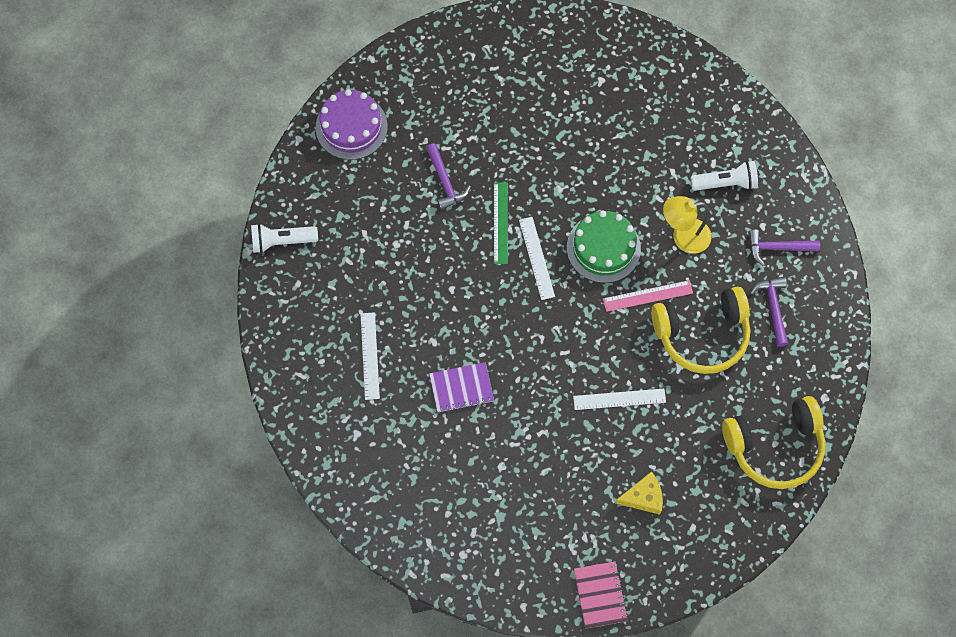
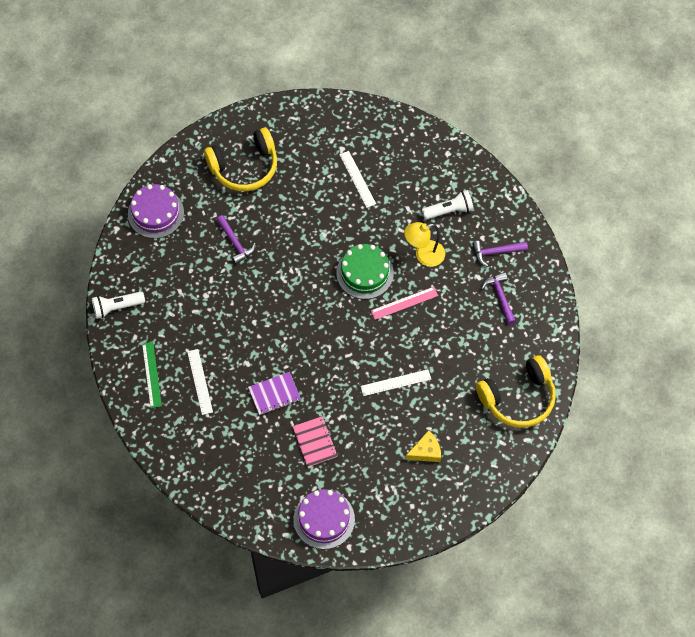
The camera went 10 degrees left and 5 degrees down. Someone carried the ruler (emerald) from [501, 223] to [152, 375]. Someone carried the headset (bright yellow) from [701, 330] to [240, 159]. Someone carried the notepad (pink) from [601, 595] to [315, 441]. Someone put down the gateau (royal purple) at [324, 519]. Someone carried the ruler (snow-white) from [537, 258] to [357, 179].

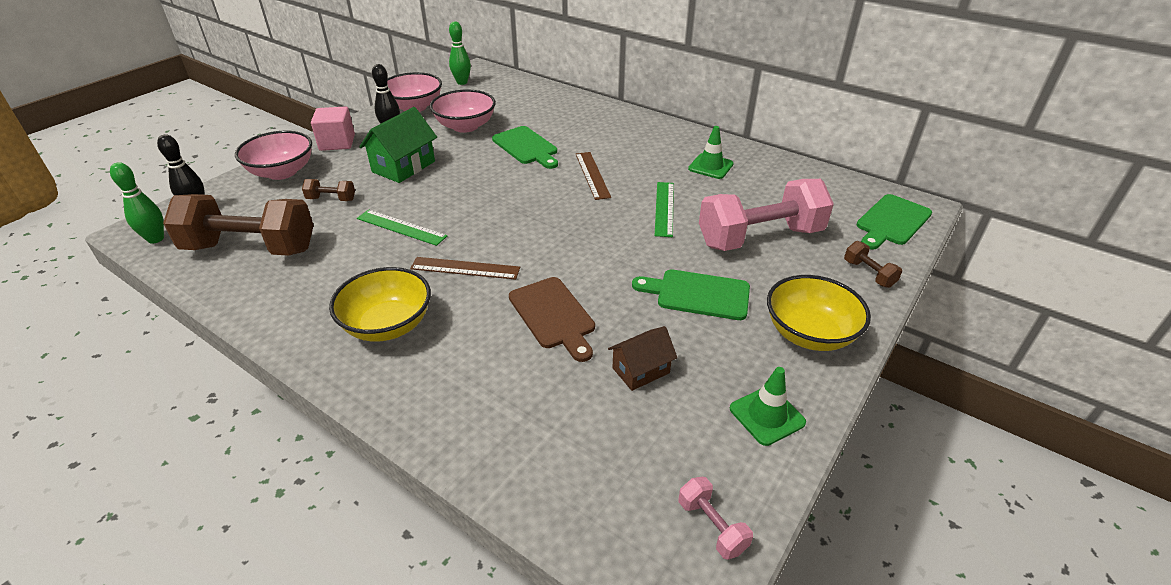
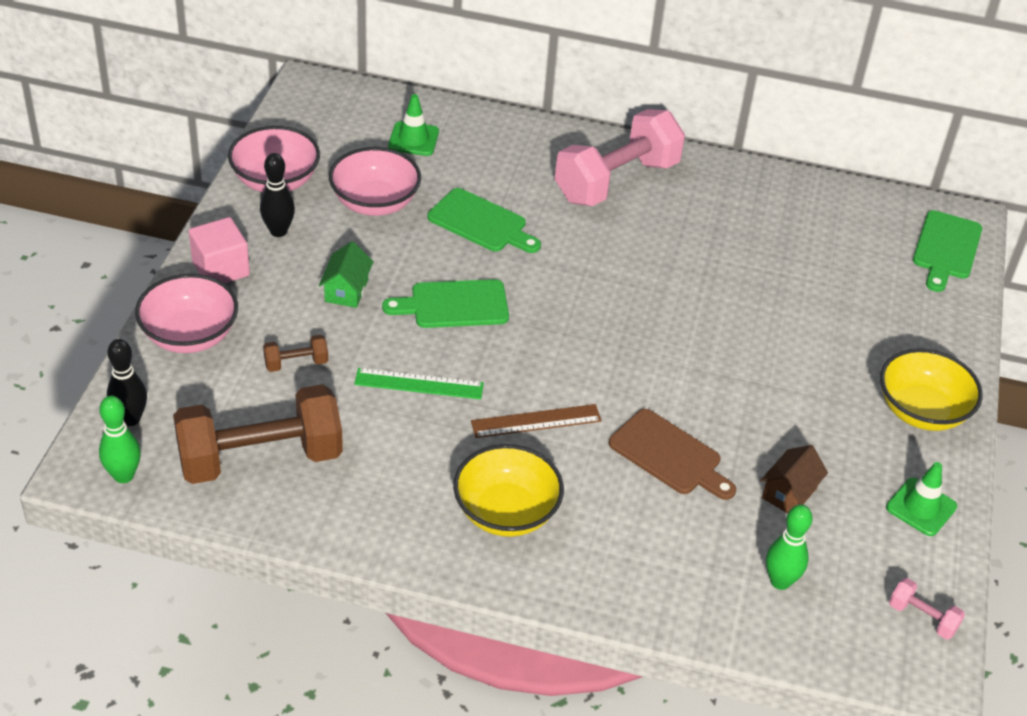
The camera went 25 degrees left and 5 degrees up. Someone scaled the toy house (emerald) at [398, 145] by 0.63. Someone carried the cutting board (emerald) from [691, 295] to [445, 303]. Someone carried the road cone (emerald) from [711, 152] to [413, 125]. Someone carried the dumbbell (pink) from [766, 215] to [620, 157]. Someone carried the bowling pin (emerald) from [460, 53] to [789, 547]. Someone took away the ruler (brown) at [593, 176]. Someone took away the ruler (emerald) at [664, 209]. Someone took away the dumbbell (brown) at [873, 264].

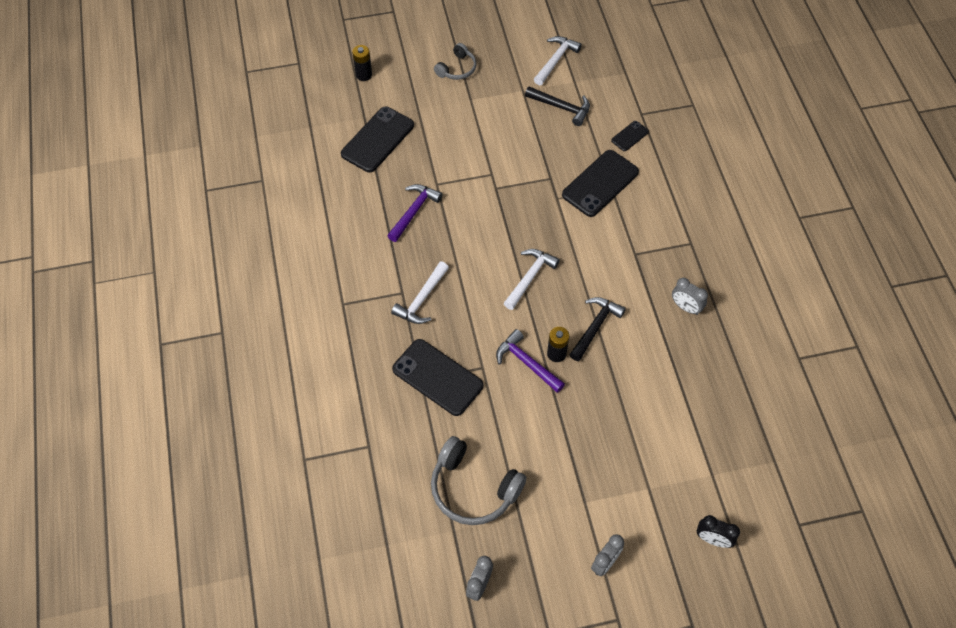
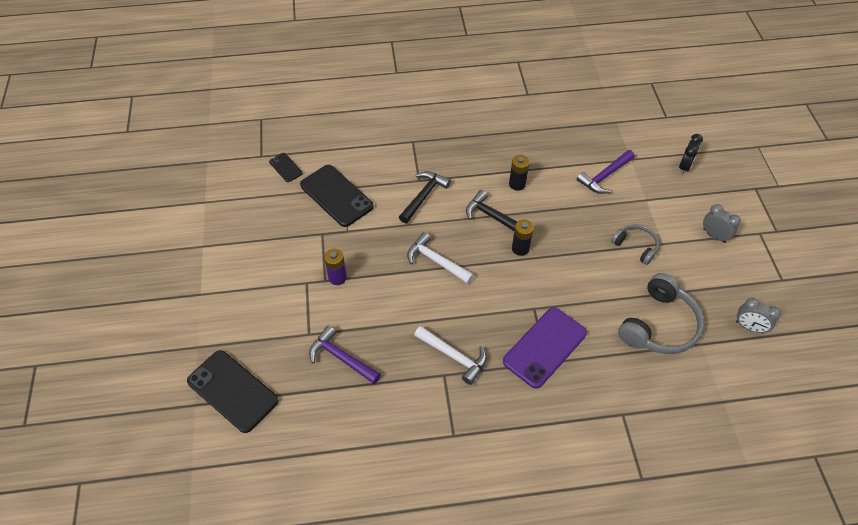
The camera went 85 degrees left and 5 degrees down. Someone put down the AA battery (royal purple) at [335, 267]. Someone carried the hammer (jet-black) from [557, 106] to [425, 197]. Someone repainted the phone (jet-black) at [438, 377], which became the phone (royal purple) at [545, 348]. Someone carried the AA battery (jet-black) from [362, 63] to [519, 173]. Someone carried the hammer (royal purple) from [530, 361] to [606, 172]. Someone carried the headset (gray) from [455, 61] to [635, 244]. Someone took away the hammer (snow-white) at [558, 61]. Someone took away the clock (gray) at [690, 296].

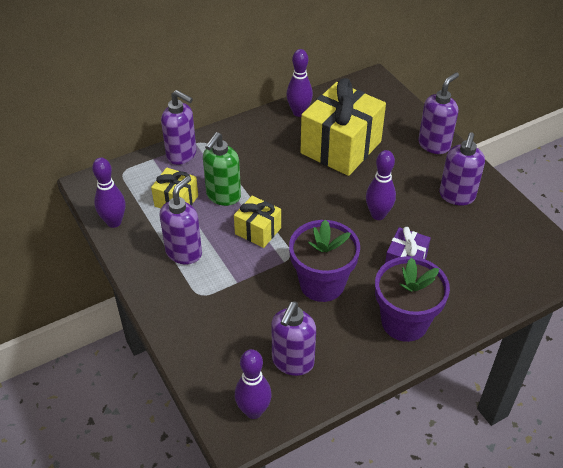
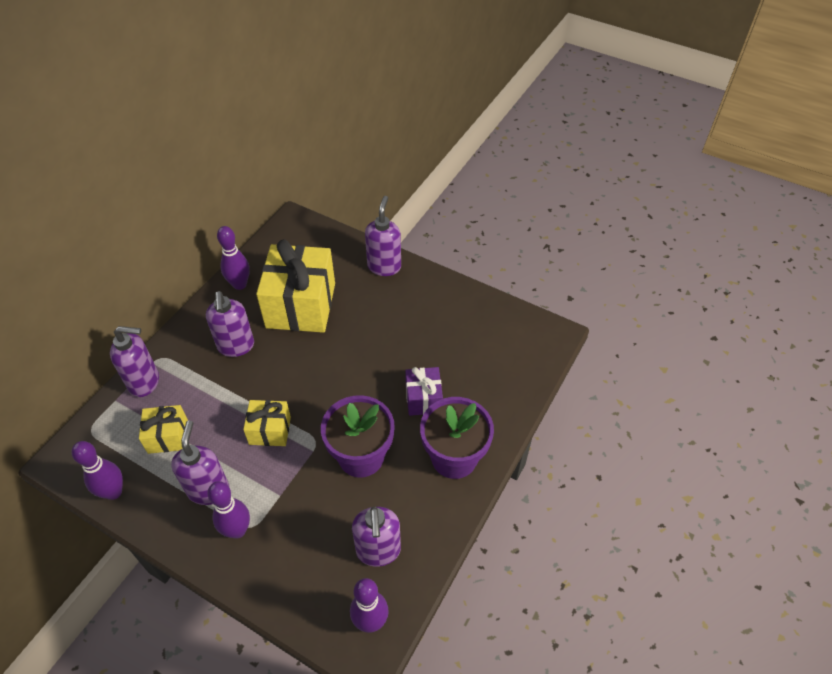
The camera went 30 degrees left and 5 degrees up. Someone carried the soap dispenser (royal purple) from [462, 169] to [230, 324]. Someone carried the bowling pin (royal purple) from [381, 185] to [228, 510]. Someone took away the soap dispenser (emerald) at [222, 169].

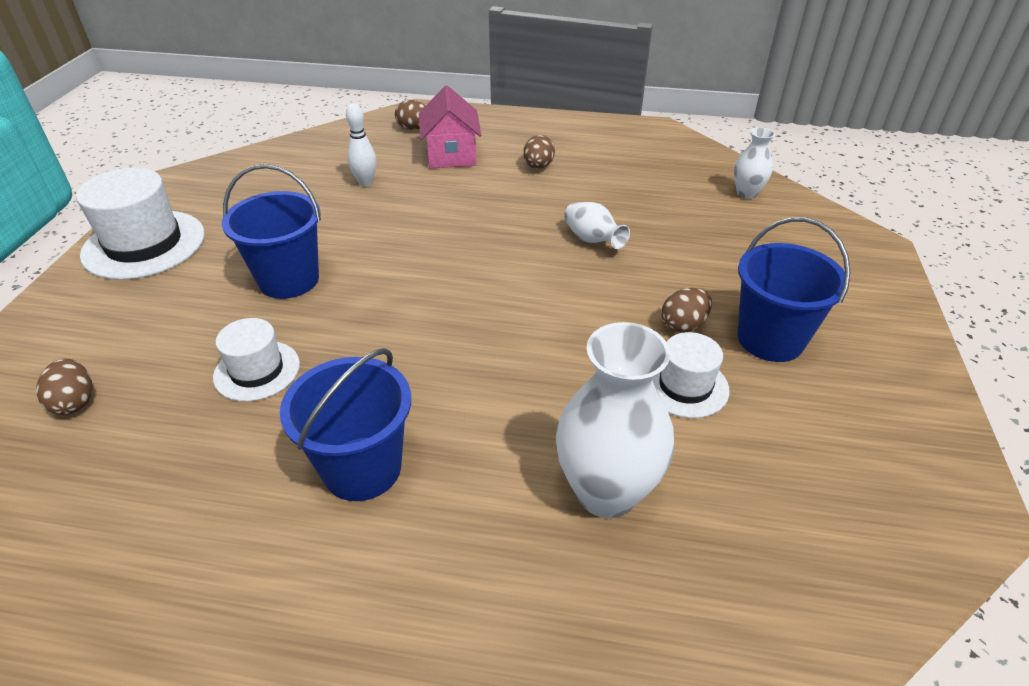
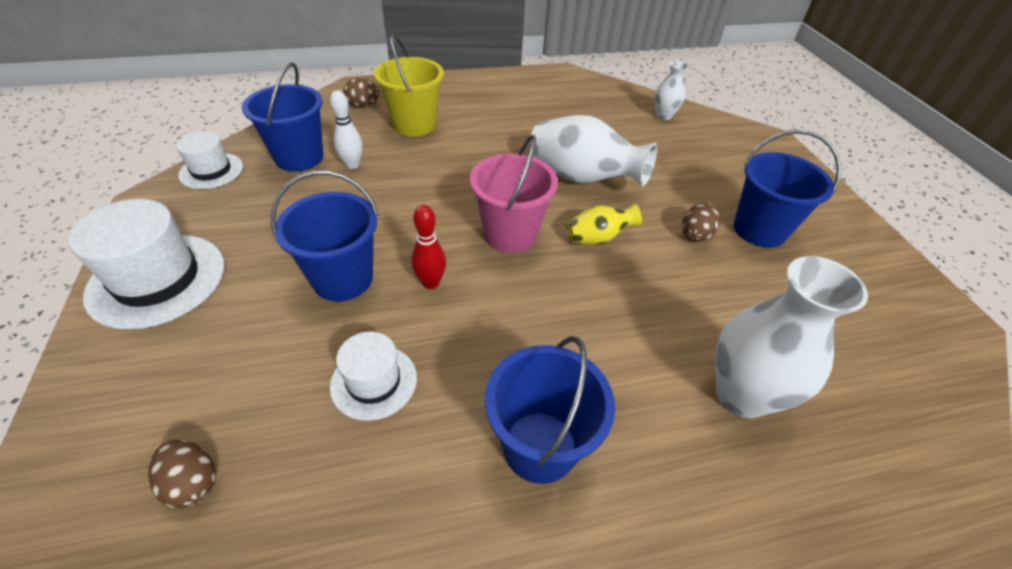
The camera went 25 degrees left and 5 degrees up. Someone carried the top hat (snow-white) from [691, 375] to [209, 160]. Someone put down the sand bucket (blue) at [282, 117]. Someone swapped the toy house (pink) at [450, 127] for the sand bucket (bright yellow) at [409, 85]. Someone put down the bowling pin (crimson) at [428, 247]. Someone put down the sand bucket (pink) at [514, 194]. Someone scaled the vase (snow-white) at [597, 225] by 1.89. Someone put down the vase (bright yellow) at [604, 224]. Someone took away the toy egg (brown) at [539, 152].

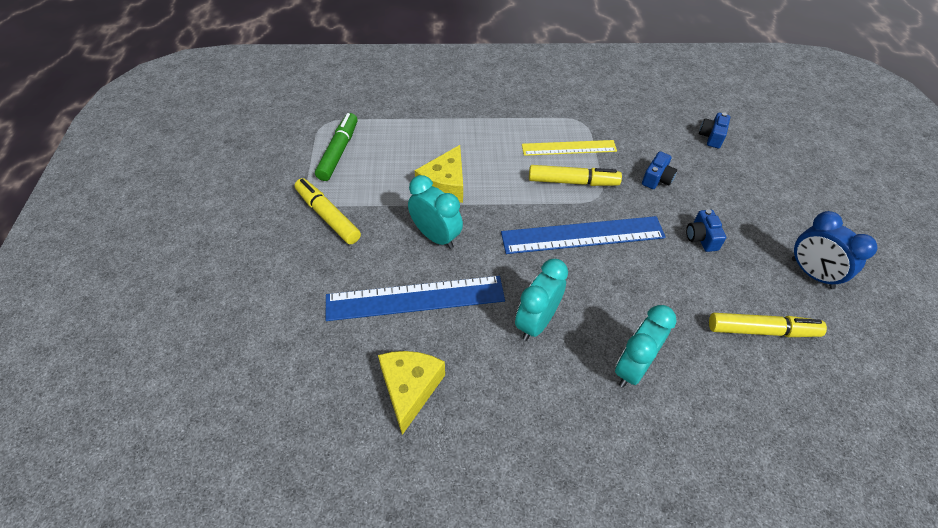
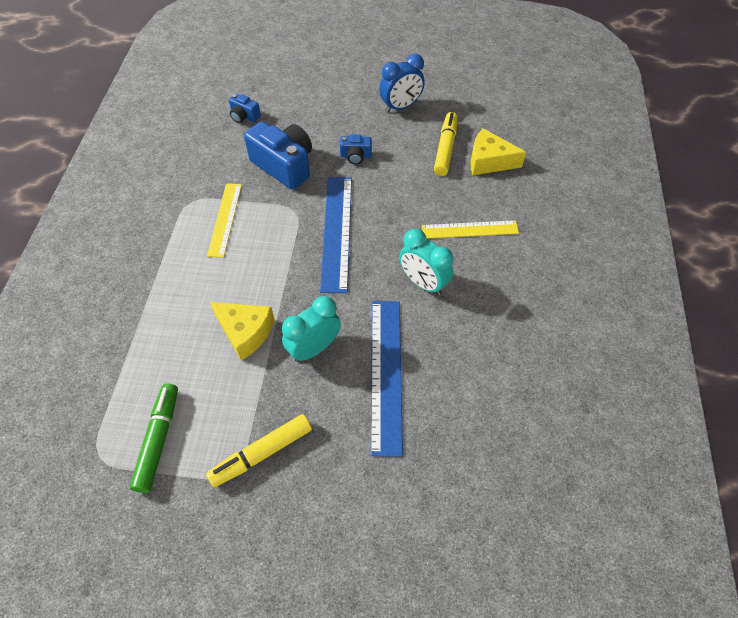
The camera went 80 degrees left and 5 degrees up. Someone rotated the marker pen (emerald) at [336, 147] by 75 degrees clockwise. Someone scaled the photo camera (blue) at [659, 170] by 2.04. Someone swapped the clock (teal) at [645, 346] for the ruler (bright yellow) at [470, 229]. Someone carried the piece of cheese (bright yellow) from [411, 393] to [498, 151]. Someone took away the marker pen (bright yellow) at [575, 175].

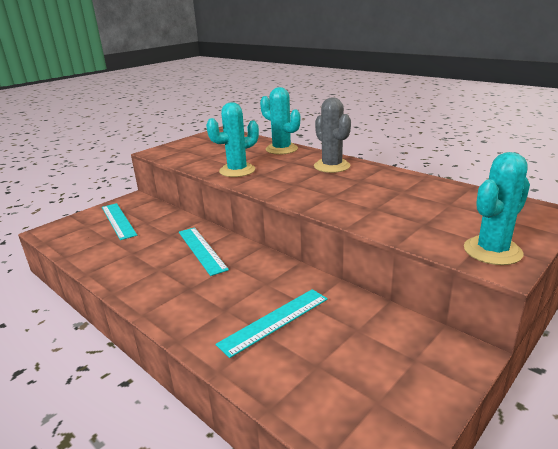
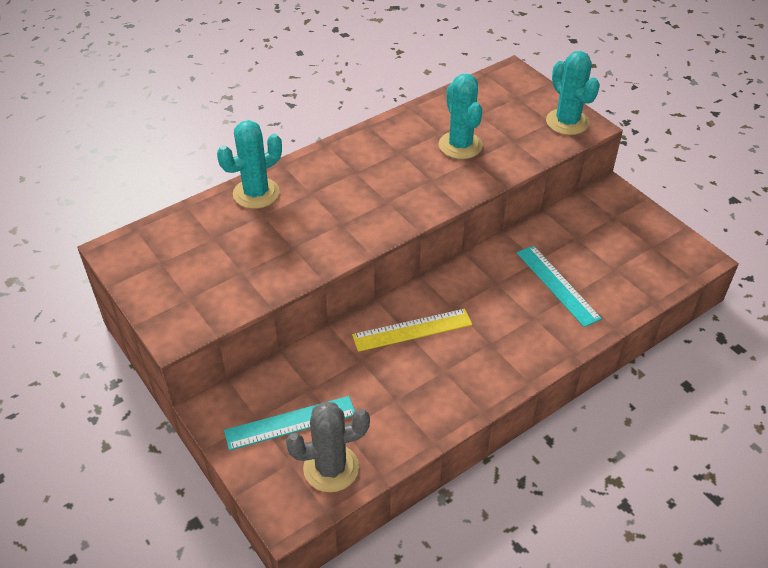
The camera went 80 degrees left and 20 degrees up. Someone carried the cactus (gray) from [332, 135] to [328, 447]. Someone repainted the ruler (teal) at [204, 251], which became the ruler (bright yellow) at [412, 330]. Someone carried the cactus (teal) from [232, 139] to [461, 116].

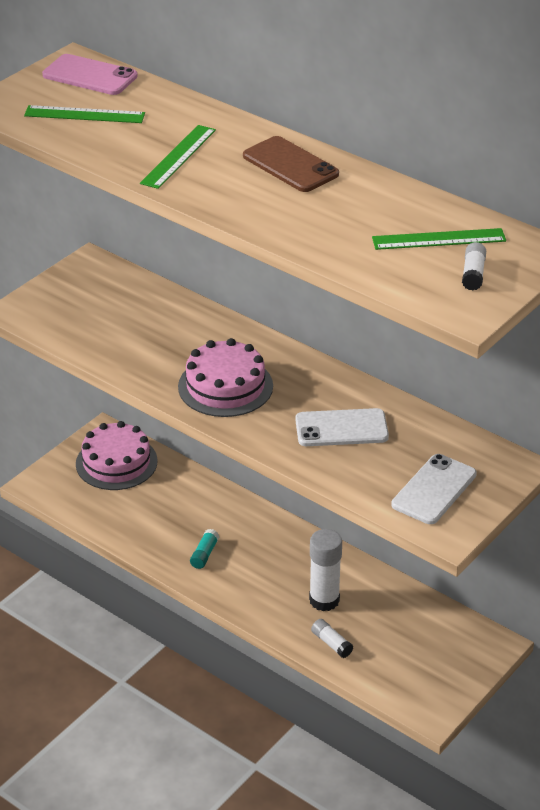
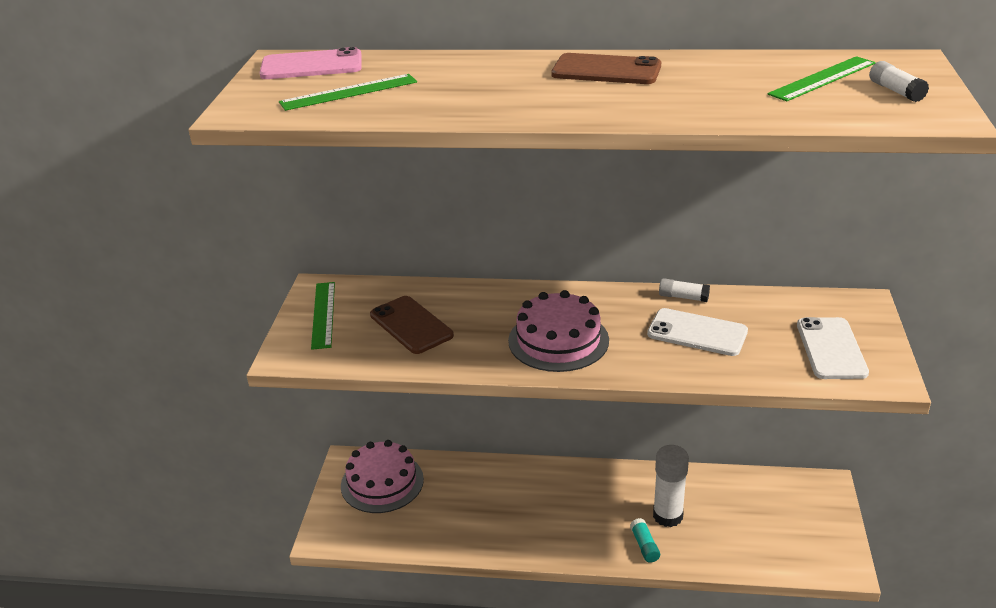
The camera went 30 degrees left and 5 degrees down. Someone carried the ruler (emerald) from [178, 157] to [323, 316]. Someone put down the phone (brown) at [412, 325]. Someone carried the stick of glue (teal) from [204, 549] to [645, 540]. Someone rotated the phone (snow-white) at [342, 427] by 60 degrees clockwise. Someone carried the stick of glue (snow-white) from [332, 638] to [684, 290].

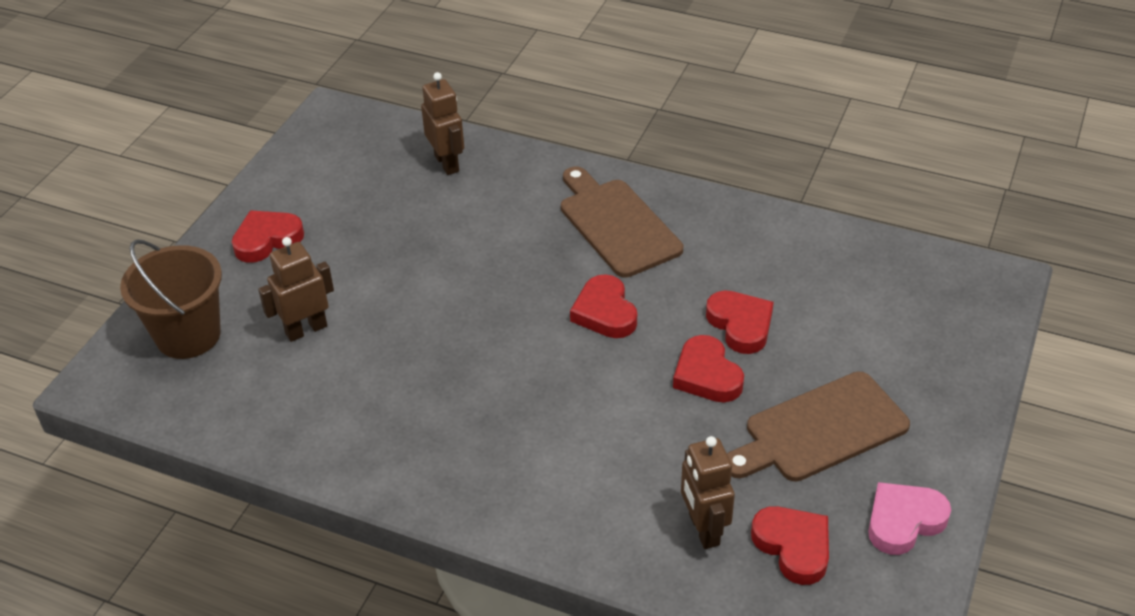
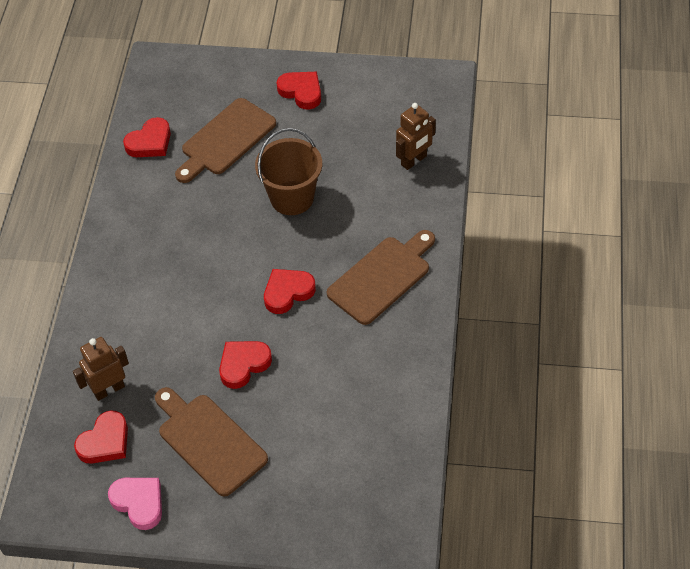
The camera went 75 degrees right and 10 degrees up. Someone carried the heart shape (crimson) from [740, 322] to [147, 137]. Someone swapped the robot figure (brown) at [296, 289] for the cutting board (brown) at [225, 140]. Someone carried the sand bucket (brown) from [171, 299] to [288, 171].

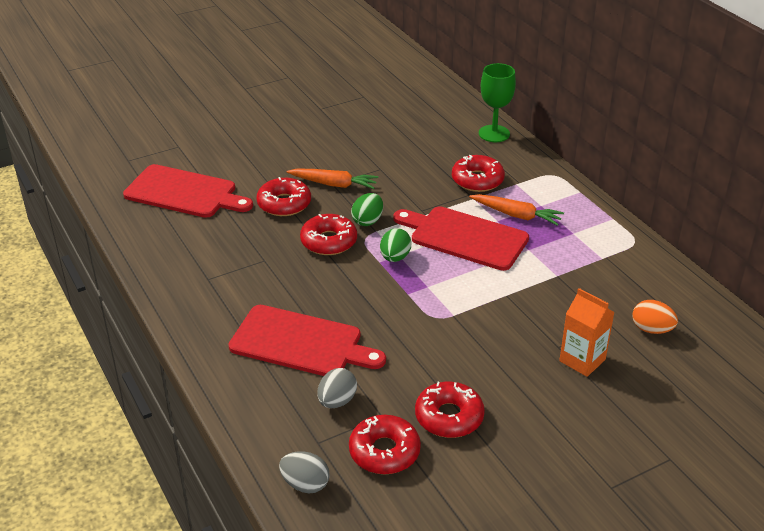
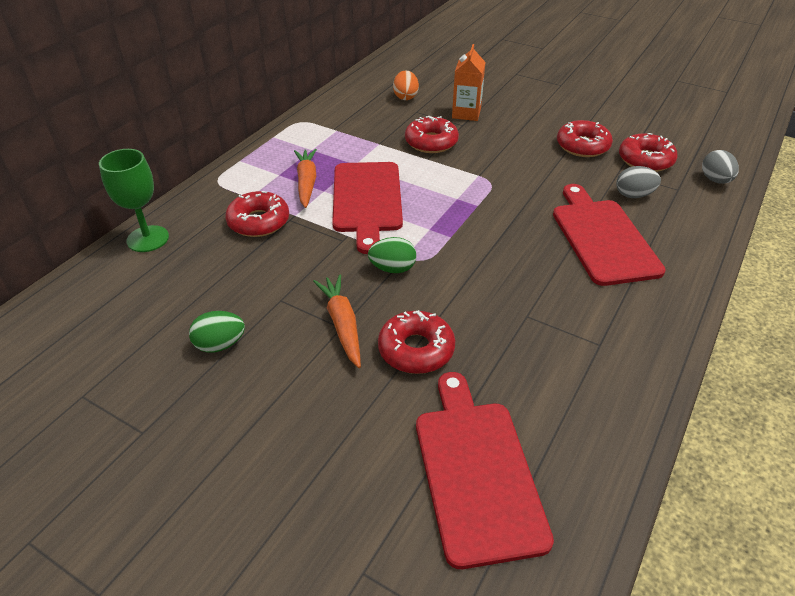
The camera went 120 degrees left and 5 degrees up. Someone carried the toy egg (emerald) from [396, 245] to [217, 332]. Someone carried the donut (crimson) from [328, 234] to [432, 134].

